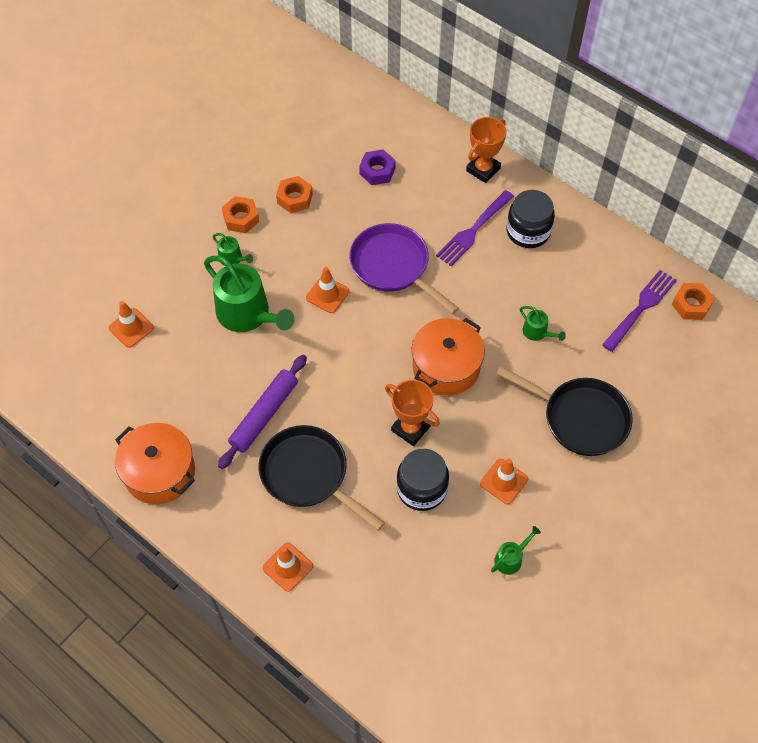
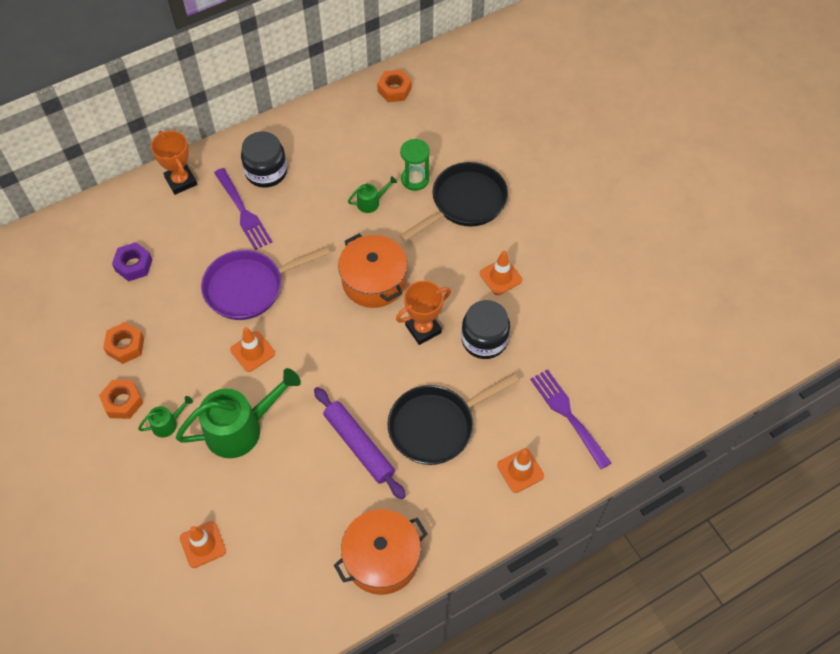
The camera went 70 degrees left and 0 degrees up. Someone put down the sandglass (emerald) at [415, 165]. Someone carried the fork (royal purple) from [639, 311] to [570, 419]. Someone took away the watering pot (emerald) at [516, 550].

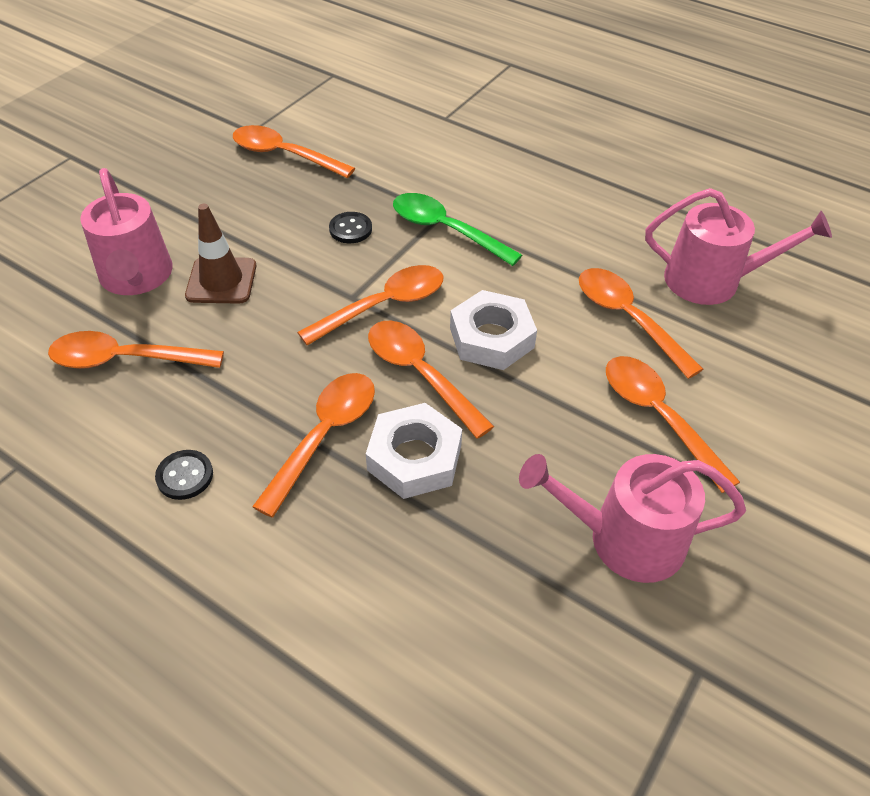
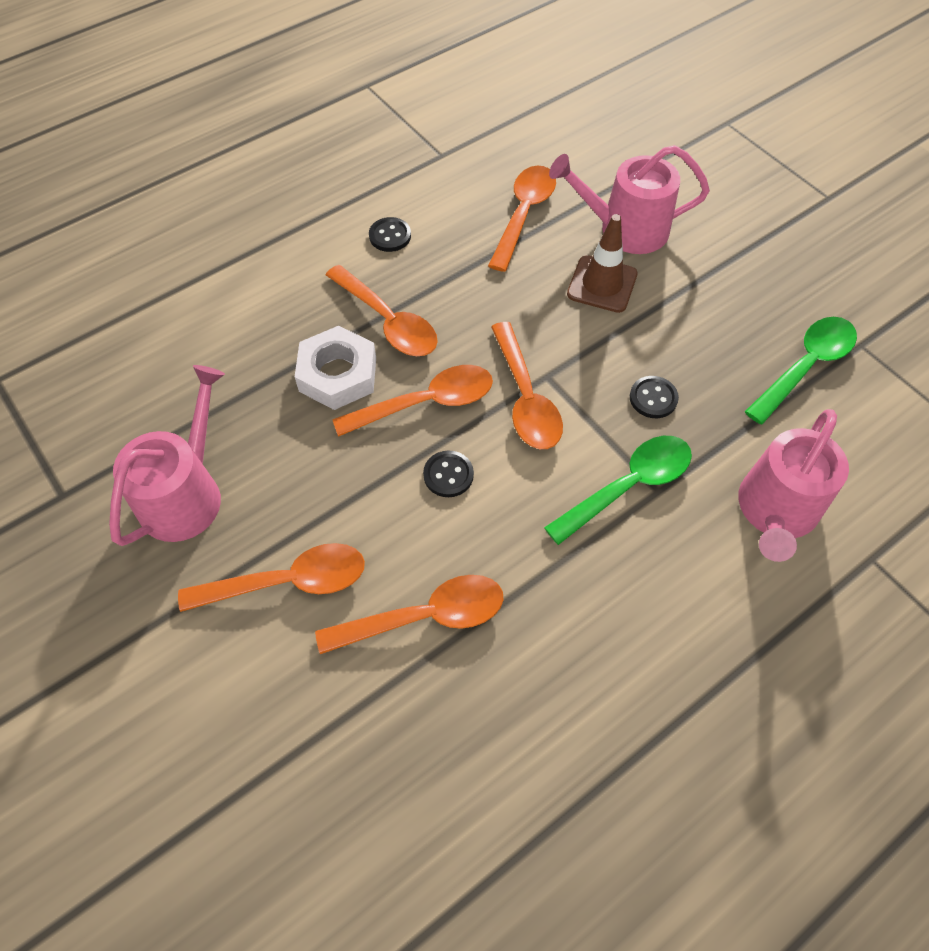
The camera went 110 degrees right and 10 degrees up. Someone swapped the hex nut (snow-white) at [493, 330] for the shirt button (jet-black) at [448, 474]. Someone carried the watering pot (pink) from [738, 246] to [793, 485]. Someone repainted the tablespoon (bright orange) at [294, 151], which became the tablespoon (emerald) at [801, 370].

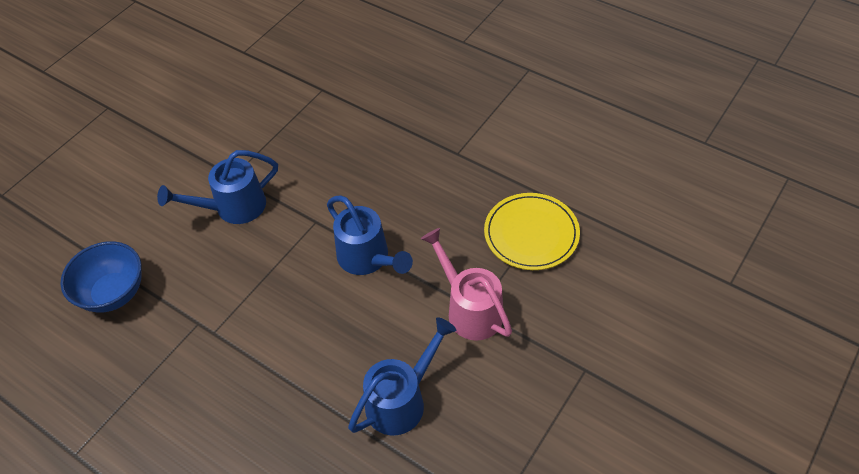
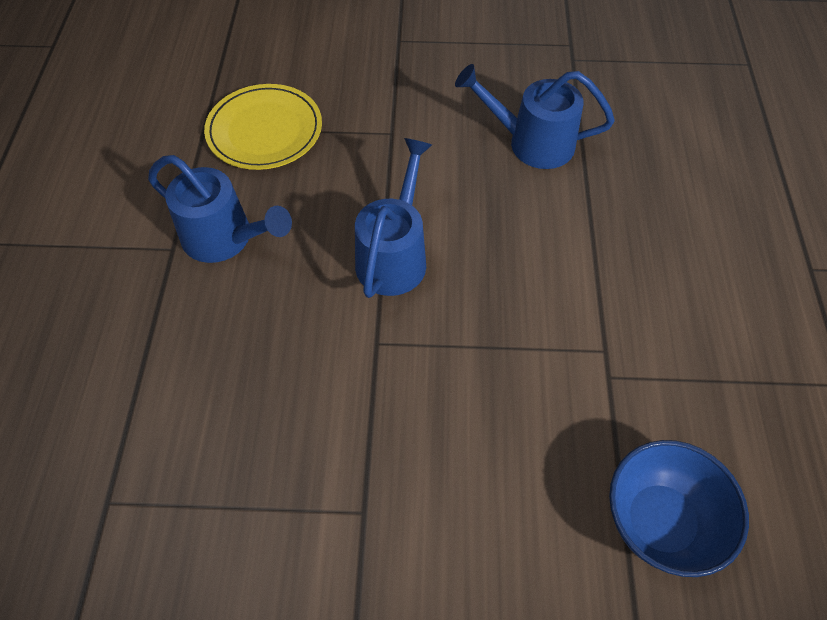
The camera went 125 degrees left and 5 degrees up. Someone carried the watering pot (blue) from [217, 187] to [220, 209]. Someone took away the watering pot (pink) at [466, 284].

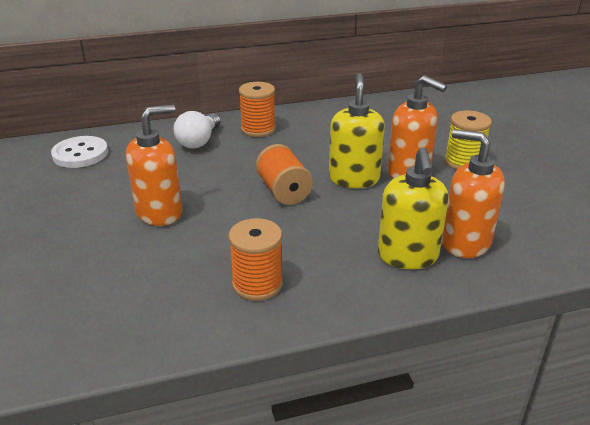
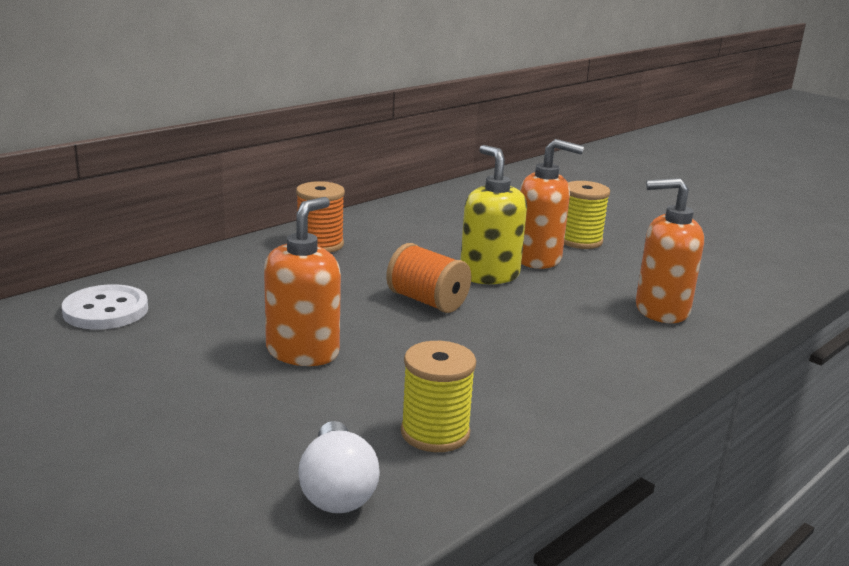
The camera went 30 degrees left and 10 degrees down. Someone carried the light bulb (snow-white) from [197, 130] to [339, 467]. Someone put down the reel of thread (bright yellow) at [438, 396]. Someone took away the reel of thread (bright orange) at [255, 259]. Someone took away the soap dispenser (bright yellow) at [413, 208].

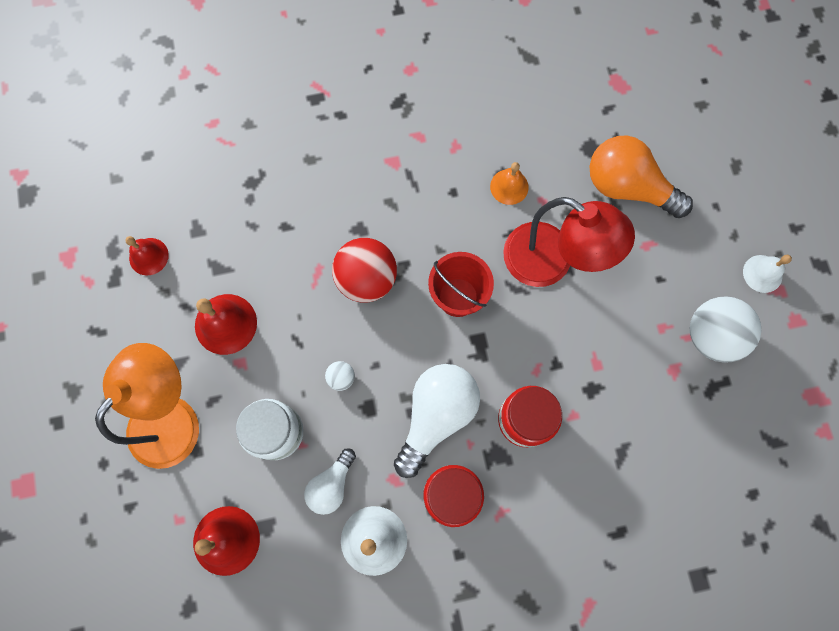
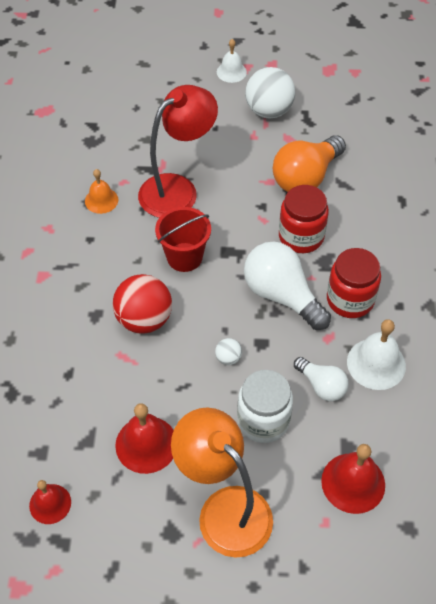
The camera went 75 degrees left and 20 degrees down. Someone carried the light bulb (bright orange) from [641, 176] to [309, 163].

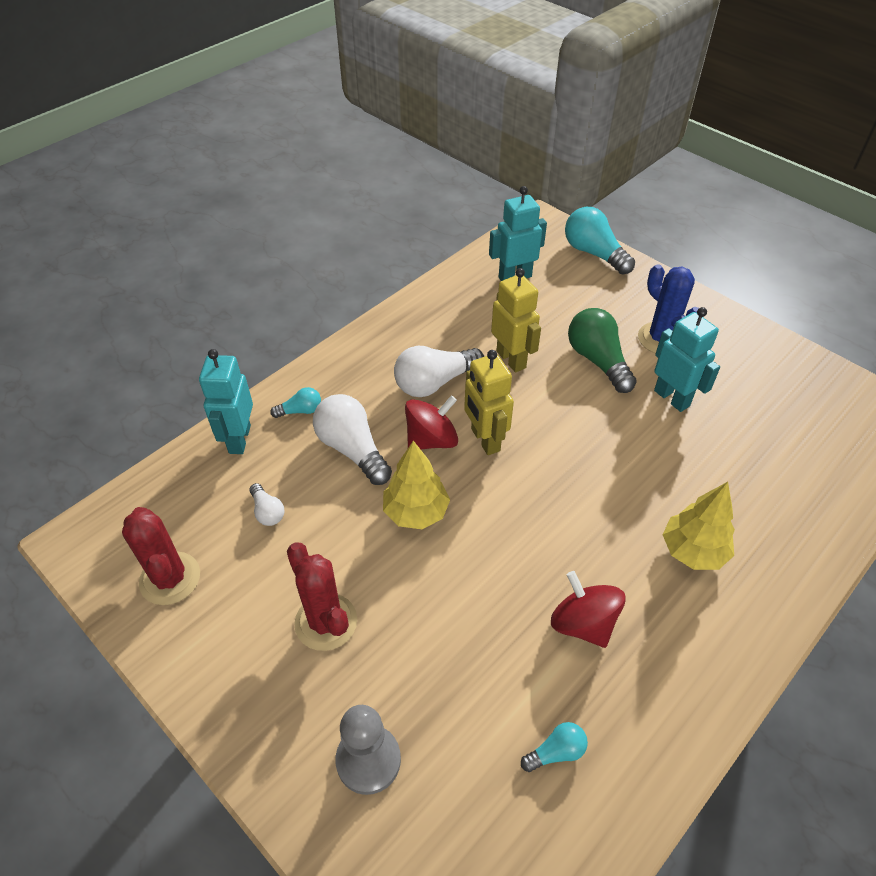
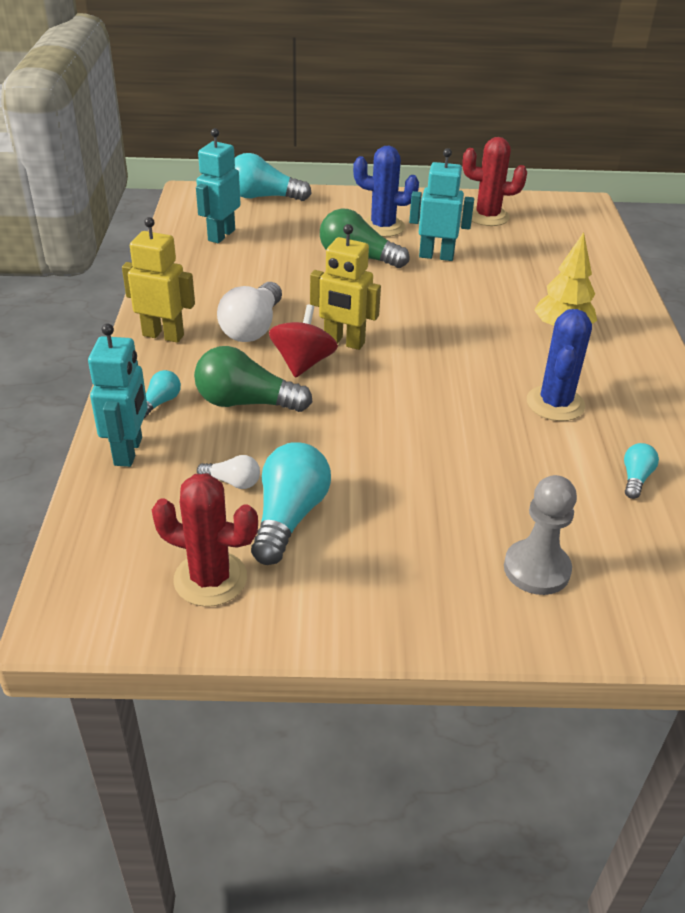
The camera went 45 degrees left and 10 degrees down. Someone rotated the robot figure (teal) at [226, 401] by 135 degrees counterclockwise. Someone carried the robot figure (bright yellow) from [516, 320] to [158, 280]. Someone repainted the light bulb (snow-white) at [352, 439], which became the light bulb (emerald) at [253, 379]. Someone put down the light bulb (teal) at [291, 503]. Someone carried the cactus (crimson) from [322, 596] to [494, 181]. Someone swapped the spinning top (crimson) at [588, 609] for the cactus (blue) at [559, 365]. Someone took away the tree (bright yellow) at [416, 485].

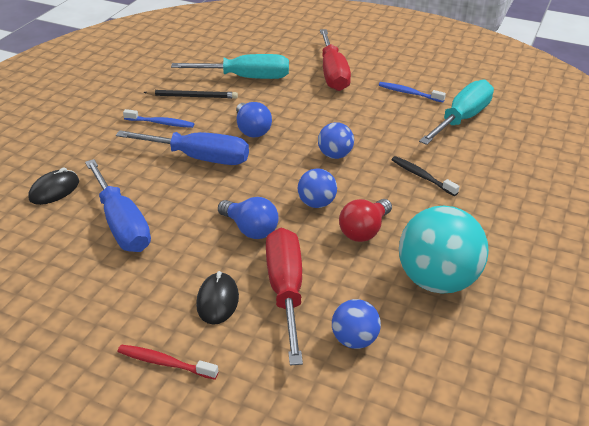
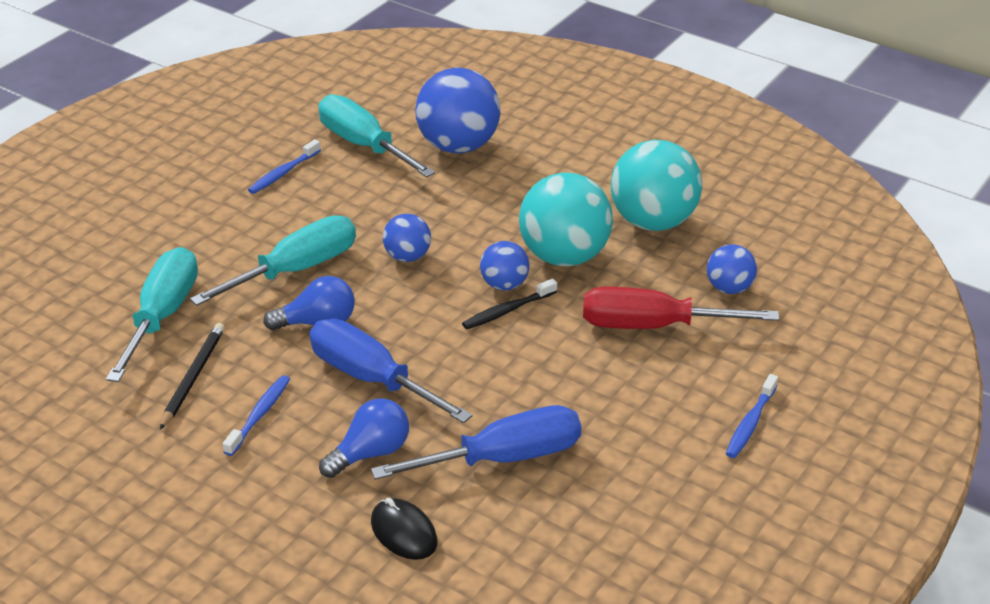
The camera went 80 degrees left and 0 degrees up. Someone put down the flat screwdriver (teal) at [273, 260]. Someone rotated the flat screwdriver (blue) at [182, 147] by 75 degrees counterclockwise. Someone carried the light bulb (blue) from [248, 218] to [364, 438]. Someone put down the sphere (blue) at [458, 110]. Someone carried the tooth brush (jet-black) from [425, 176] to [509, 304]. Someone swapped the light bulb (crimson) at [365, 220] for the sphere (teal) at [566, 219]. Someone repainted the tooth brush (crimson) at [168, 362], which became the tooth brush (blue) at [752, 416]. Someone took away the mouse (jet-black) at [217, 298]. Someone took away the flat screwdriver (crimson) at [335, 60].

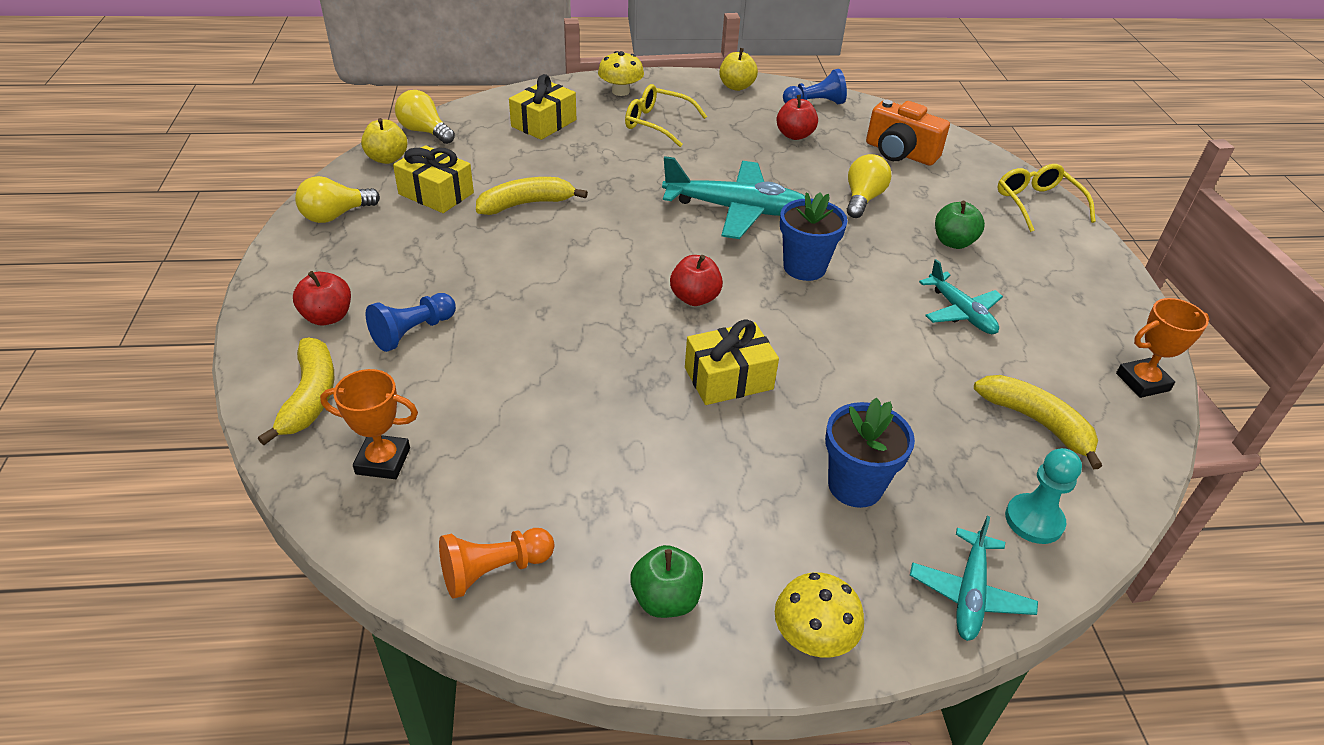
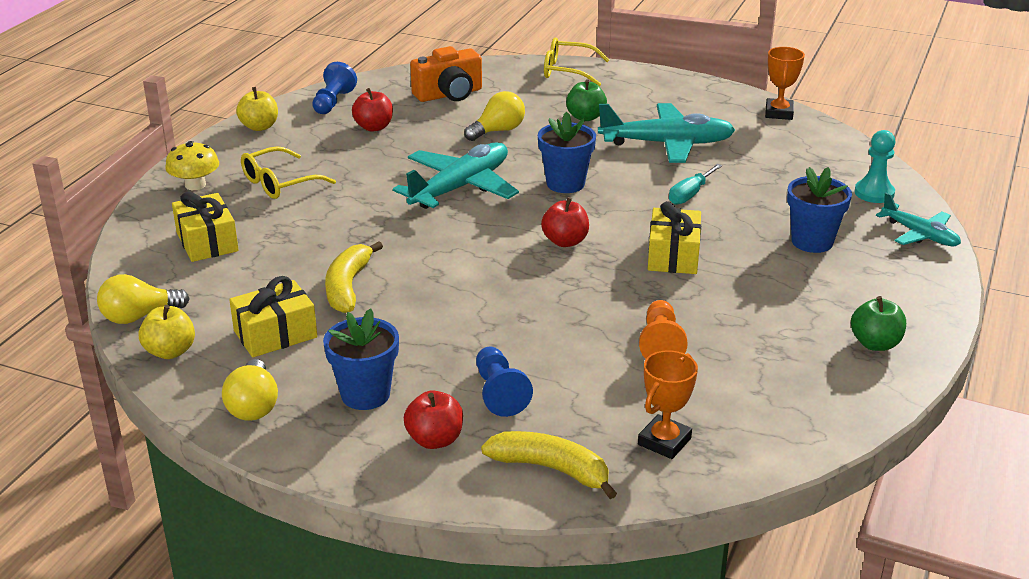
The camera went 60 degrees left and 10 degrees down. Someone put down the plant pot (blue) at [361, 359]. Someone rotated the light bulb (bright yellow) at [869, 186] by 90 degrees clockwise. Someone scaled the plane (teal) at [961, 296] by 1.70. Someone carried the pawn (bright orange) from [496, 563] to [663, 329]. Someone put down the flat screwdriver (teal) at [695, 184]. Someone took away the mushroom (bright yellow) at [819, 615]. Someone took away the toy banana (bright yellow) at [1038, 422].

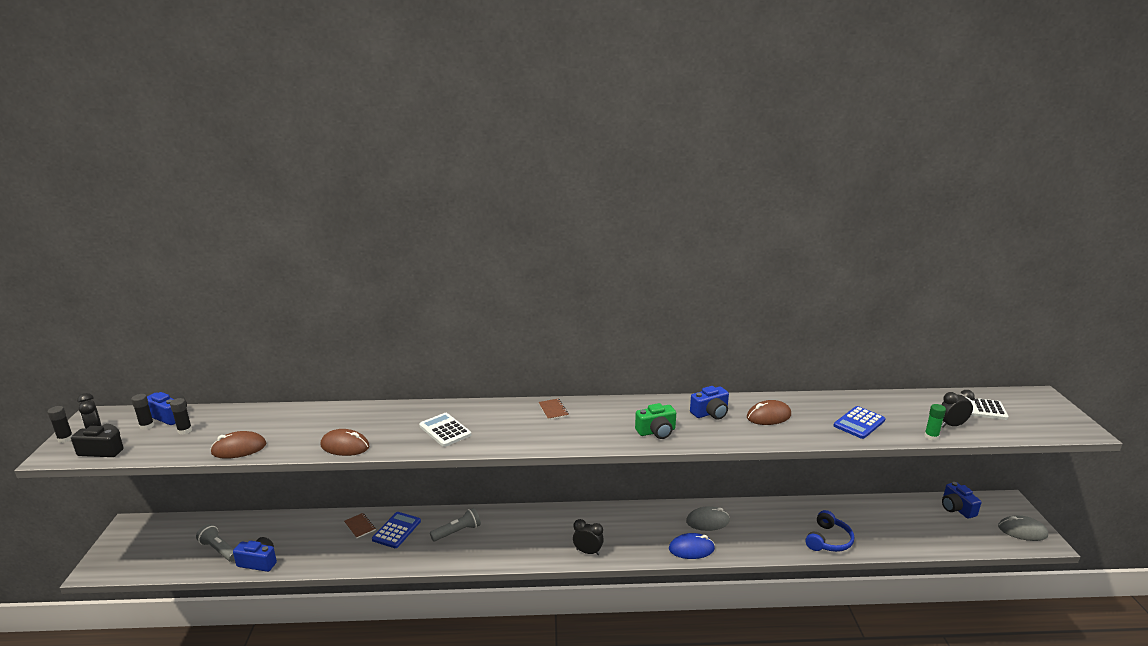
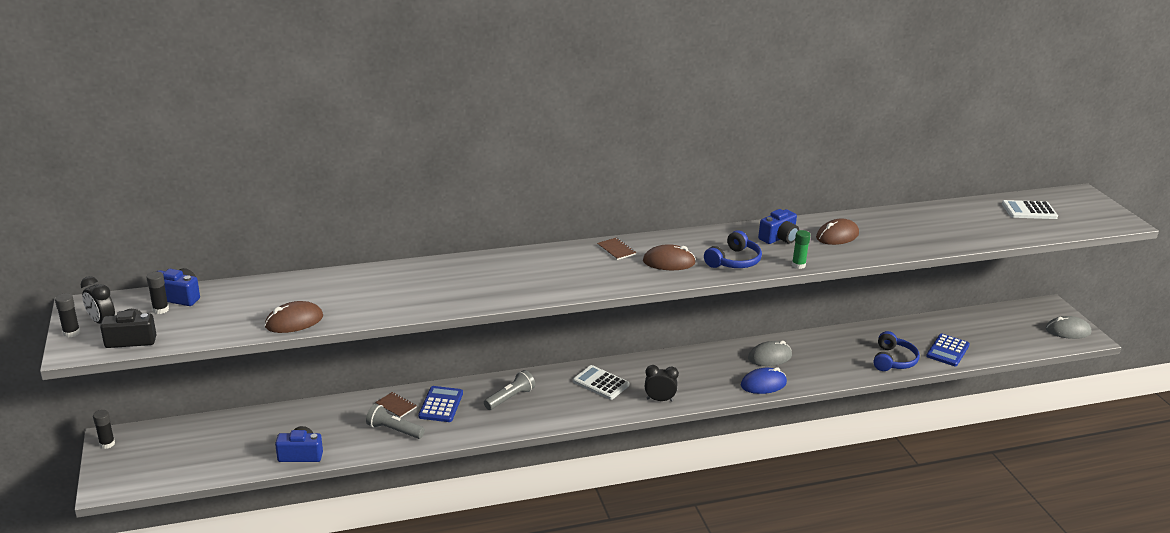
The camera went 15 degrees left and 5 degrees up. Someone carried the stick of glue (jet-black) from [181, 416] to [104, 429]. Someone carried the pocket torch (gray) from [215, 543] to [395, 421]. Someone carried the calculator (snow-white) from [445, 430] to [601, 382]. Someone carried the mouse (brown) from [345, 442] to [669, 257]. Someone swapped the photo camera (emerald) at [655, 421] for the headset (blue) at [733, 249]. Someone carried the stick of glue (emerald) from [935, 422] to [801, 249]. Someone carried the calculator (blue) from [860, 422] to [948, 350]. Someone took away the clock (jet-black) at [958, 408]. Someone took away the photo camera (blue) at [962, 500].

